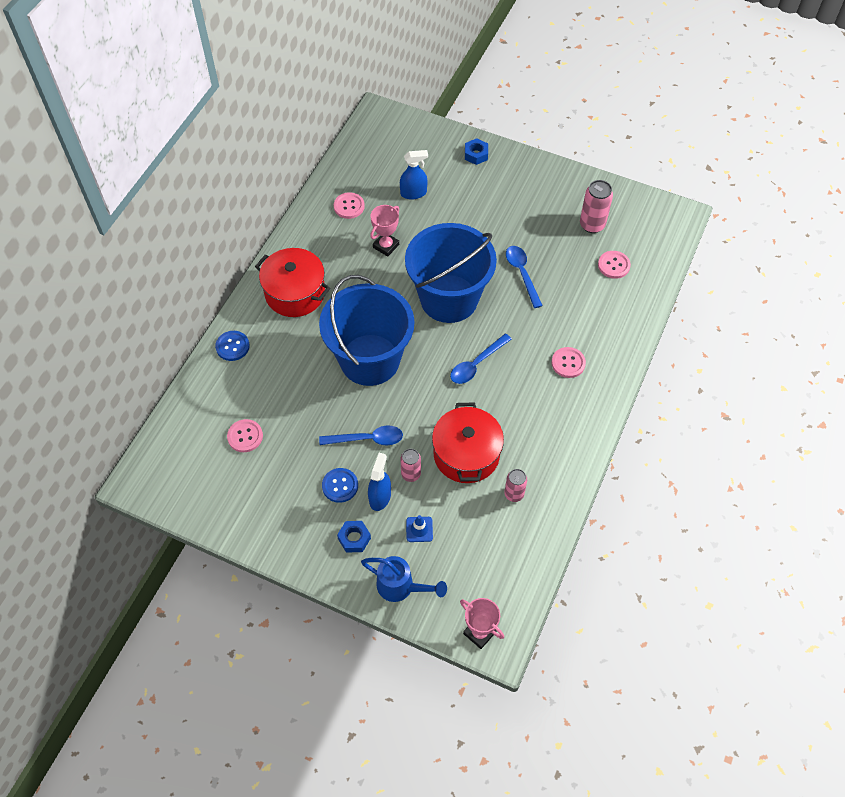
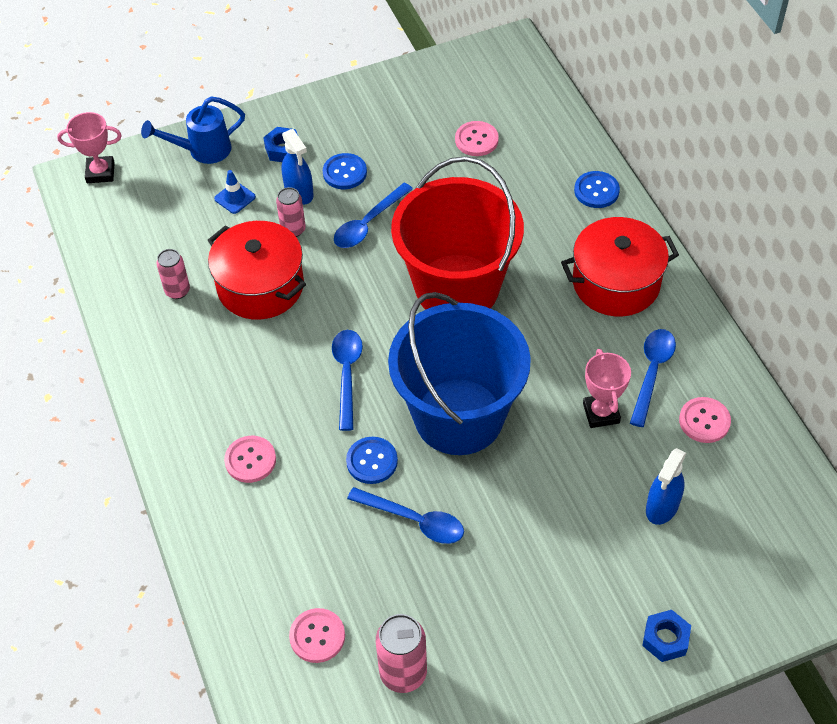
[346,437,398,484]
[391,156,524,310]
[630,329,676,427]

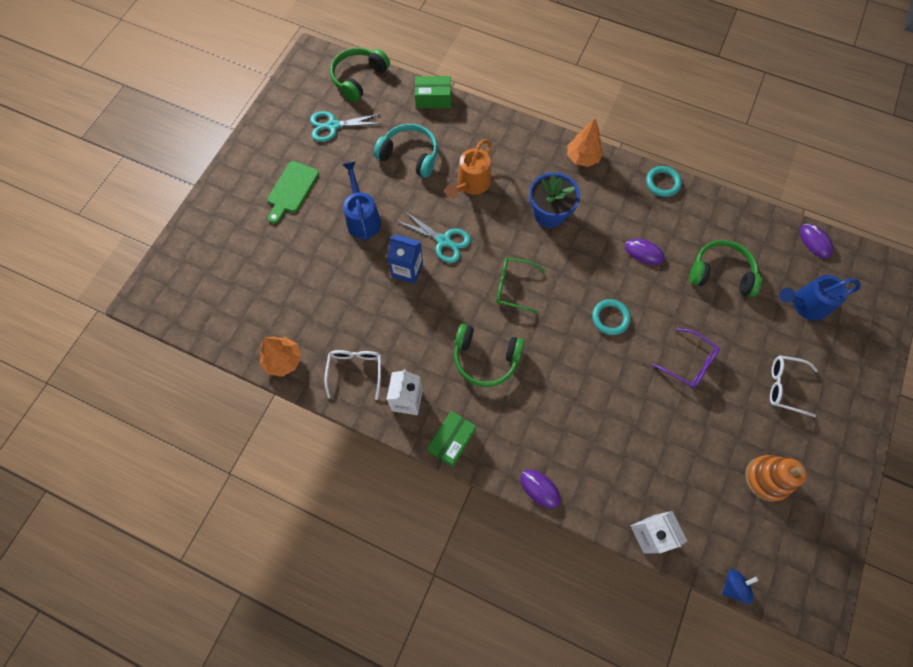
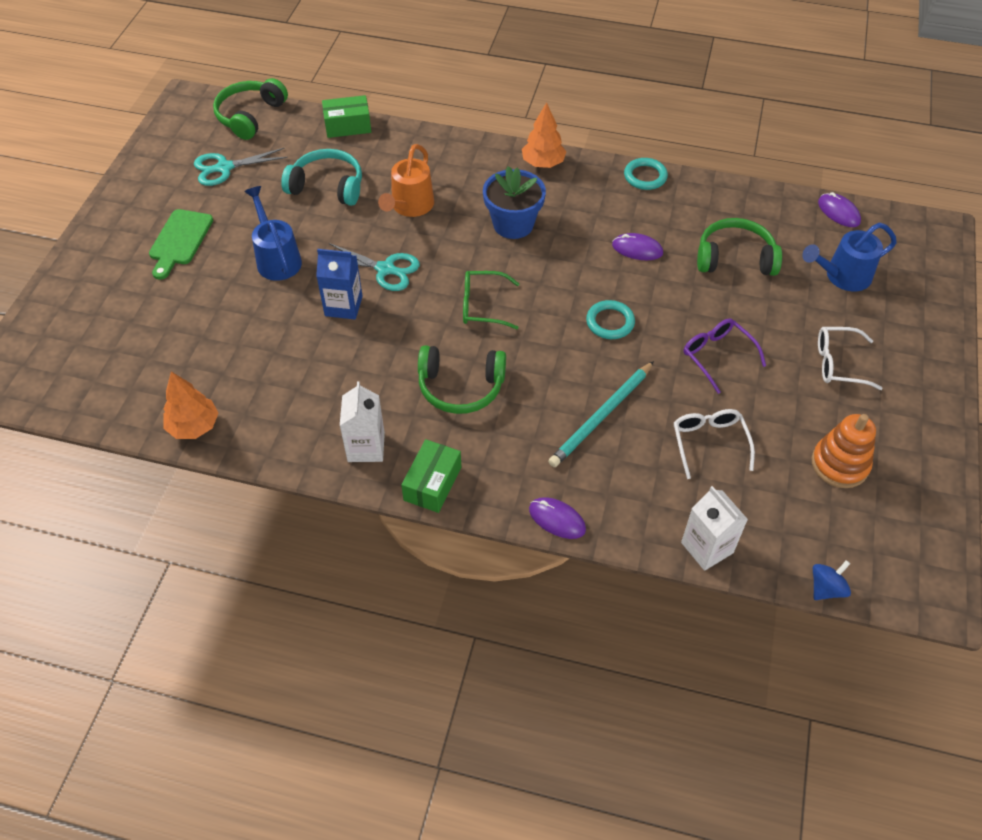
[548,361,654,467]
[674,409,755,479]
[683,319,766,394]

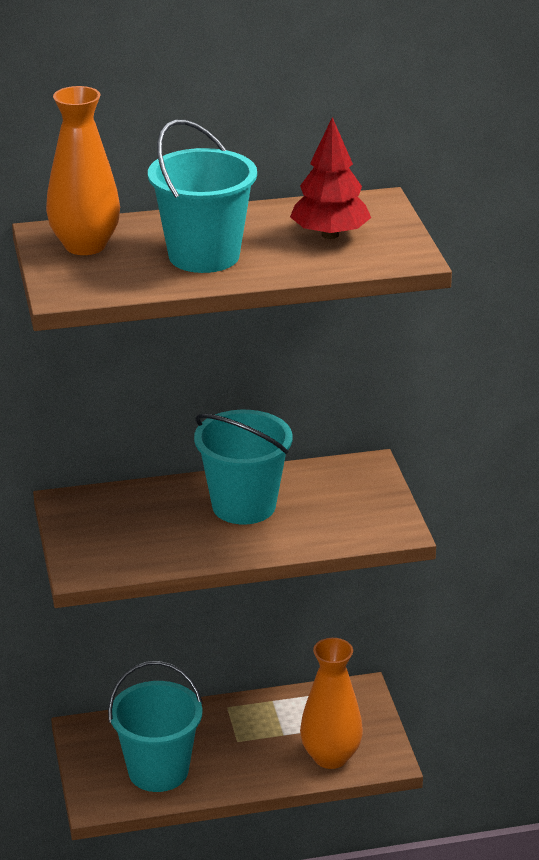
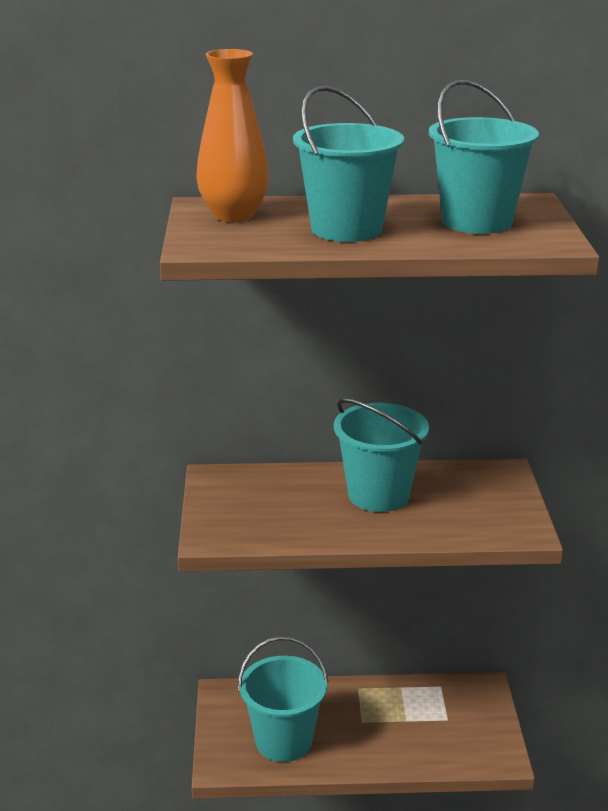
[429,79,539,234]
[300,638,363,769] (first image)

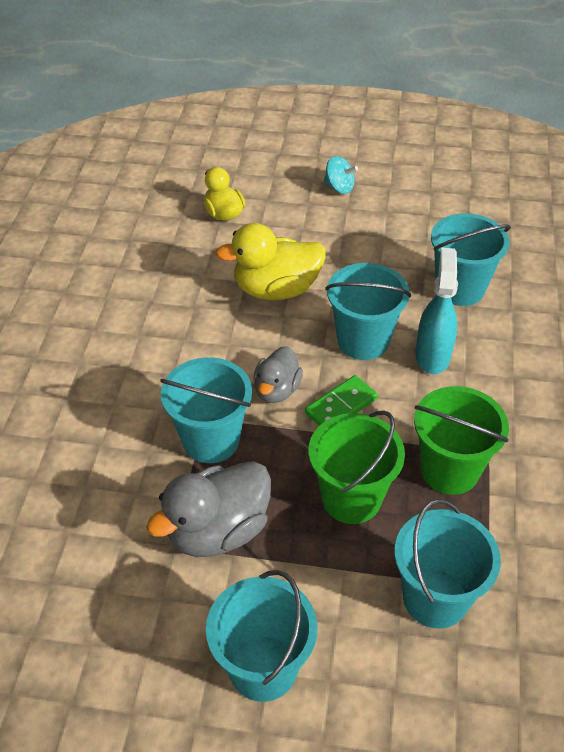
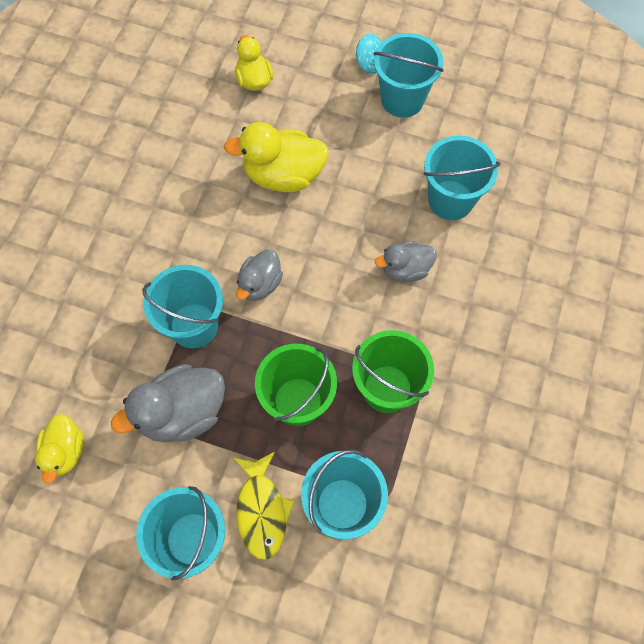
[35,414,84,484]
[233,451,295,560]
[374,33,444,118]
[375,241,437,282]
[305,375,378,426] (first image)

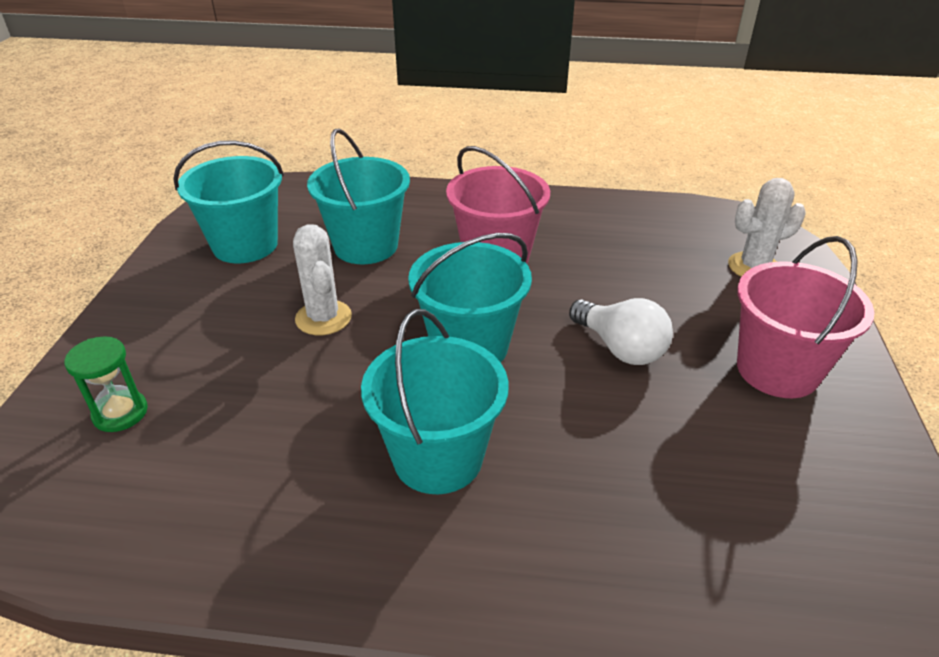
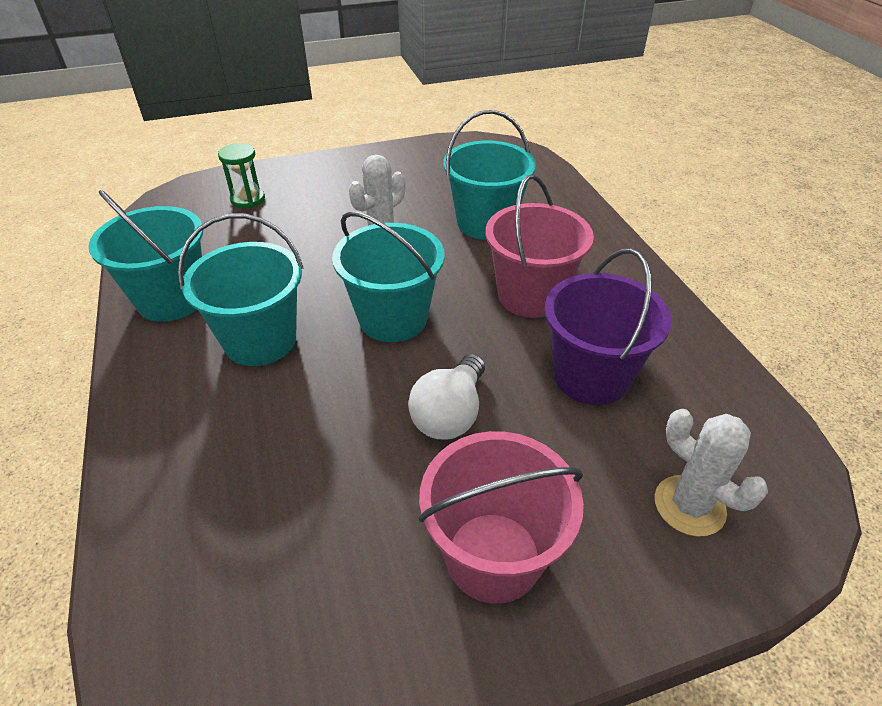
[88,190,203,322]
[545,248,671,405]

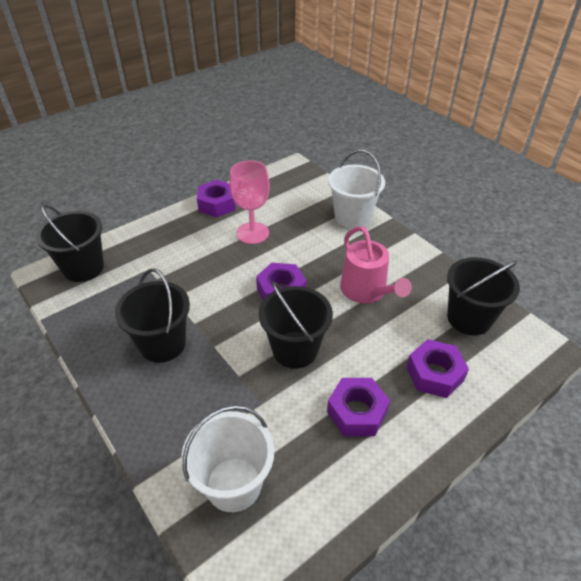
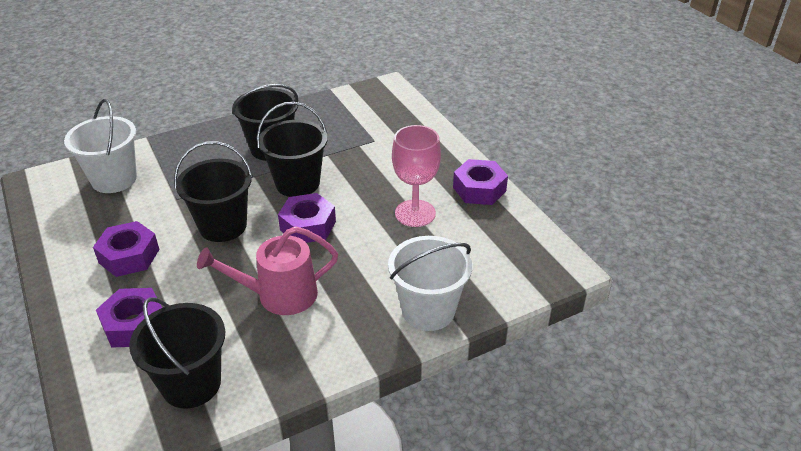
[257,102,327,197]

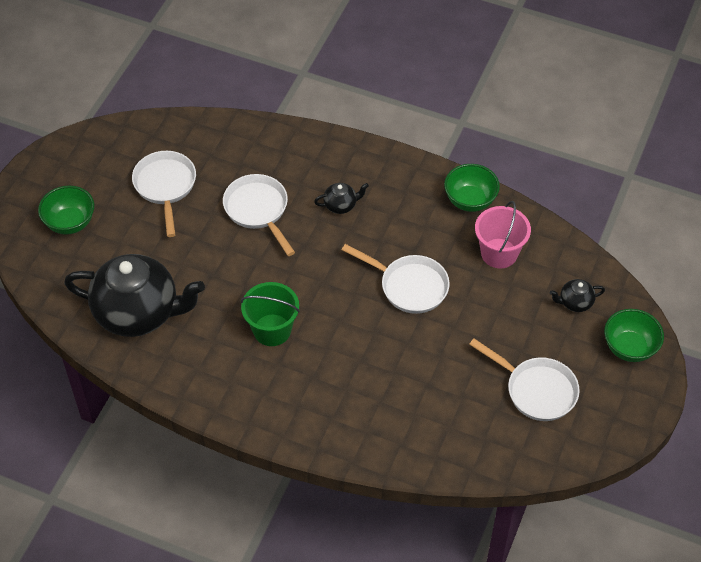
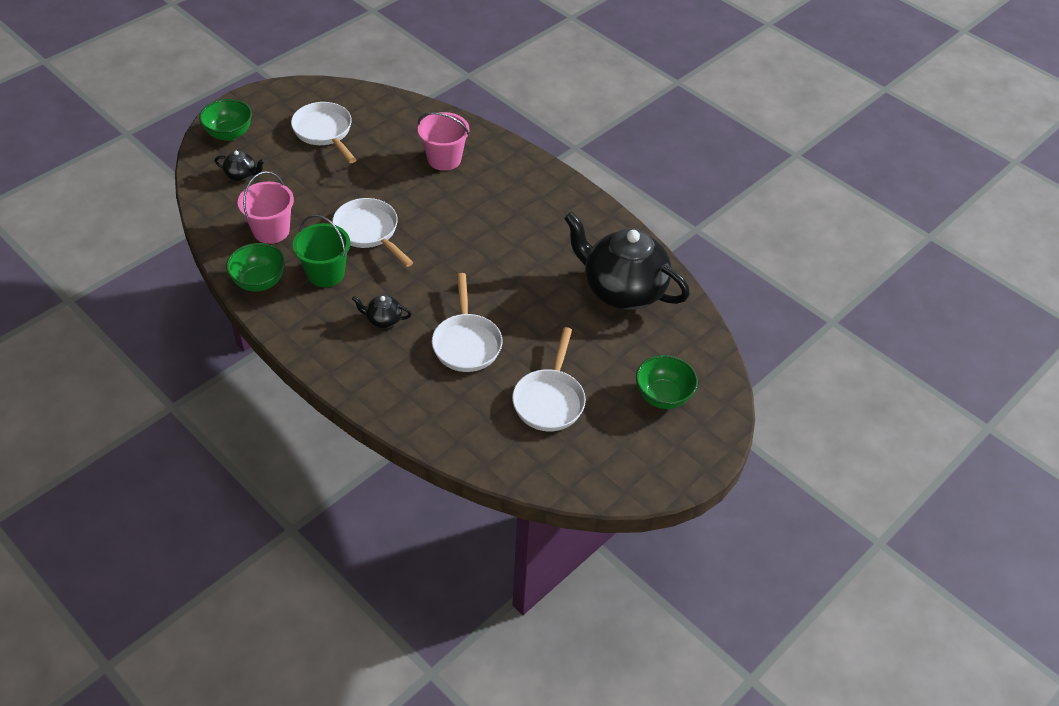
[293,215,350,287]
[418,112,469,171]

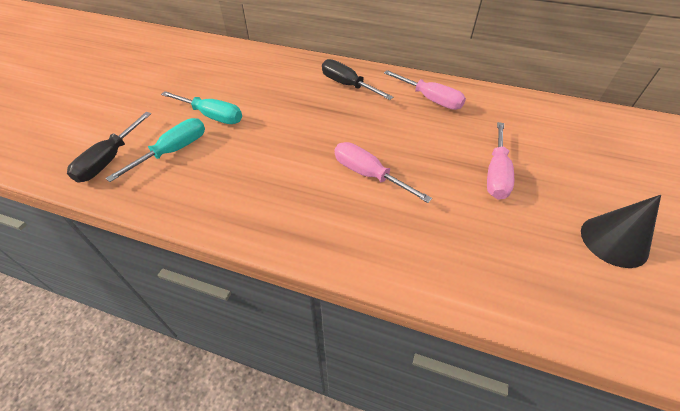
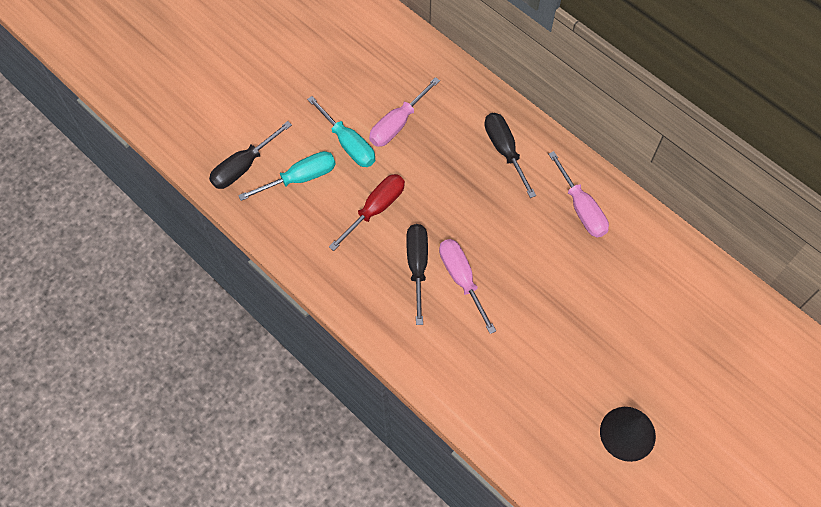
[329,174,405,251]
[369,77,440,147]
[406,224,428,325]

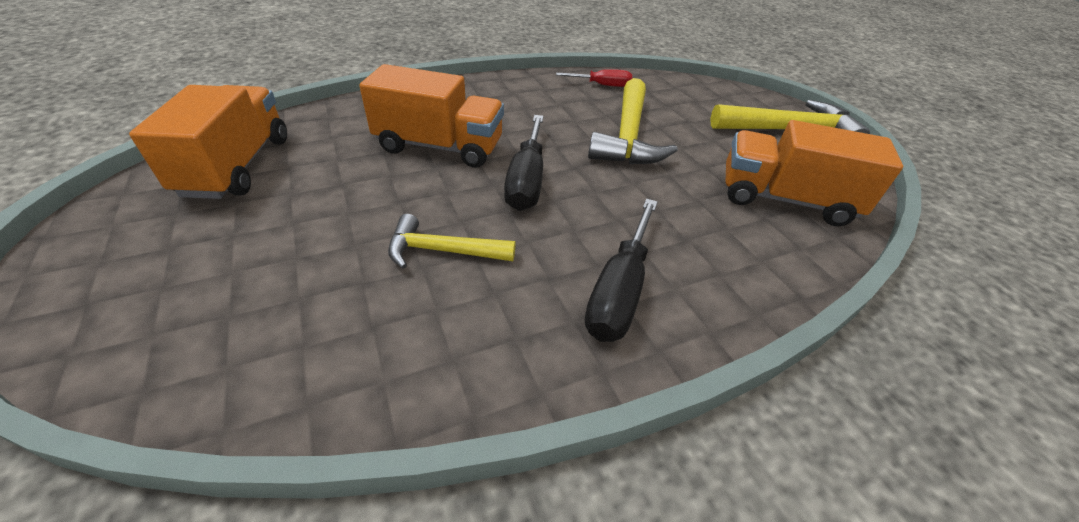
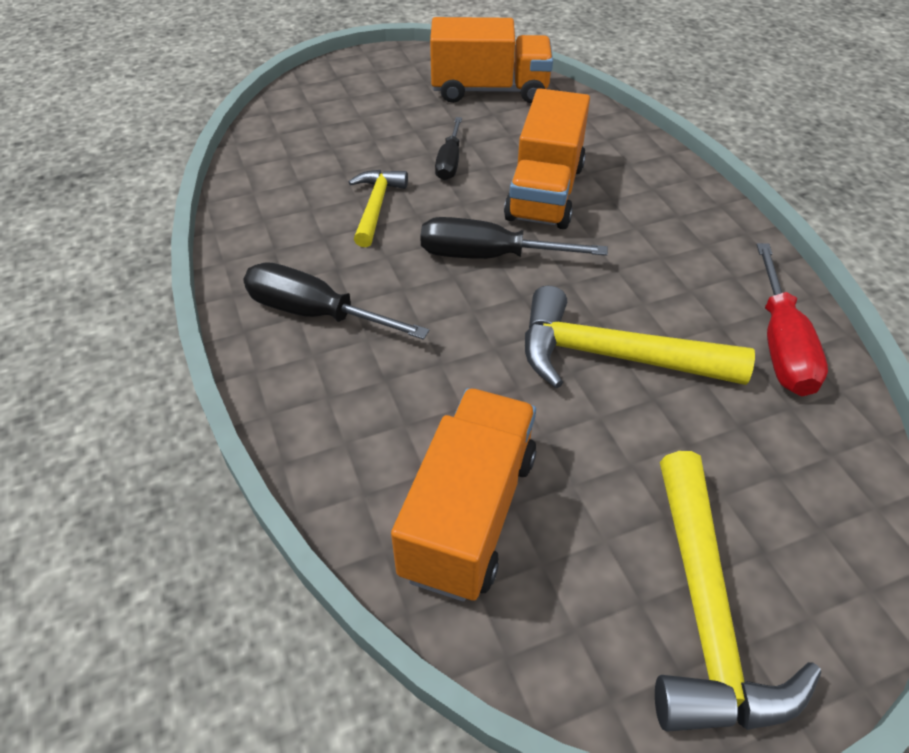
[435,117,462,180]
[756,243,828,396]

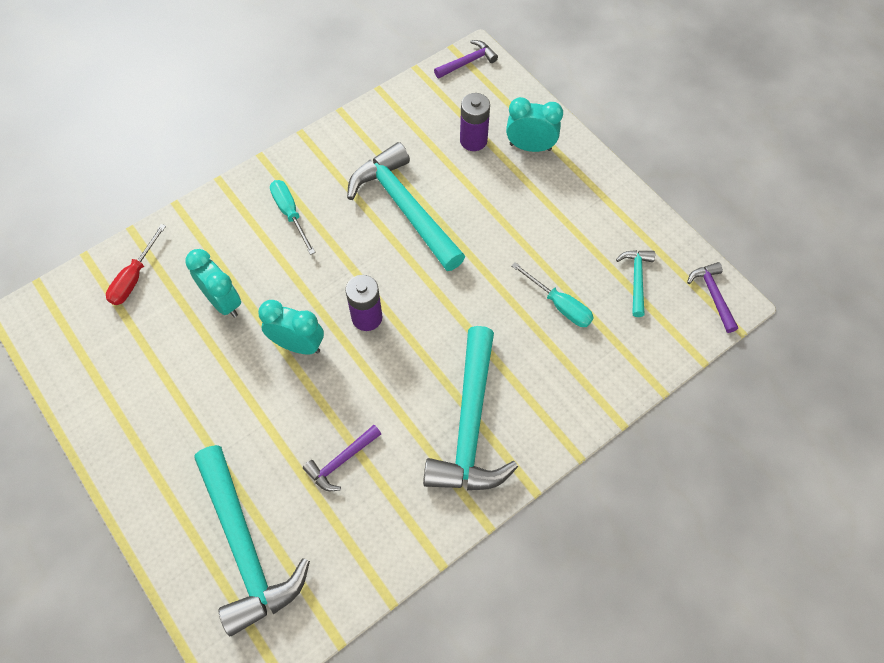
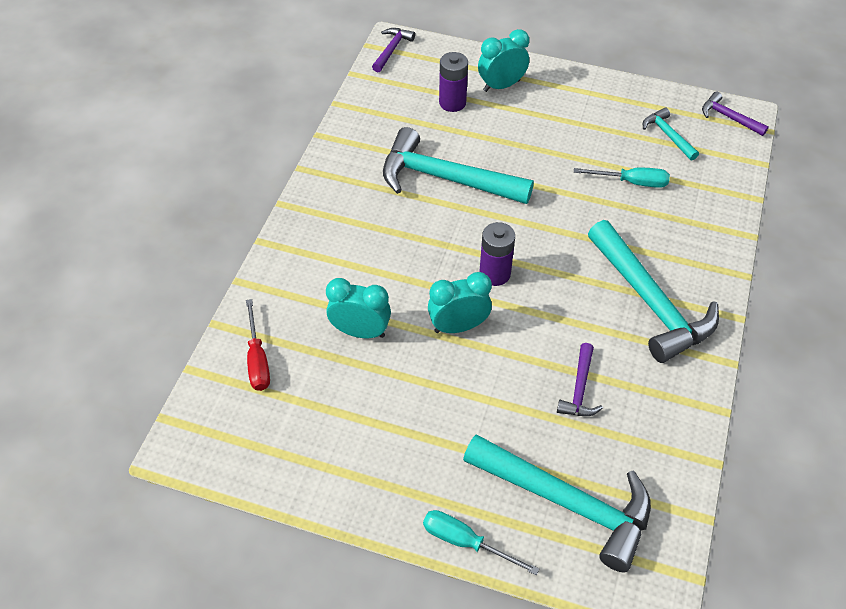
[423,510,539,575]

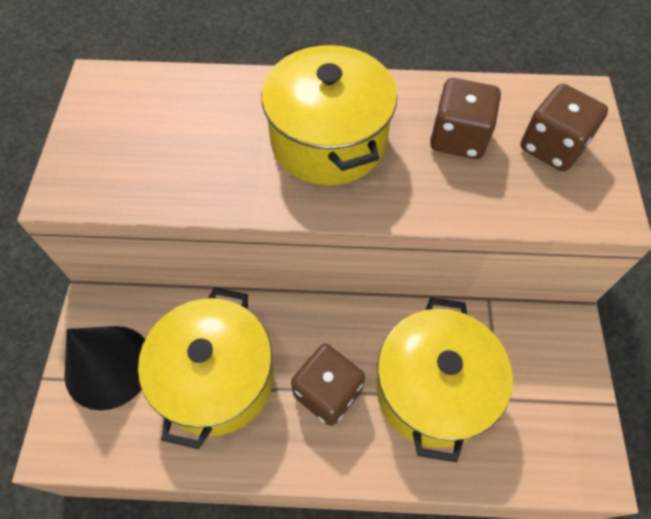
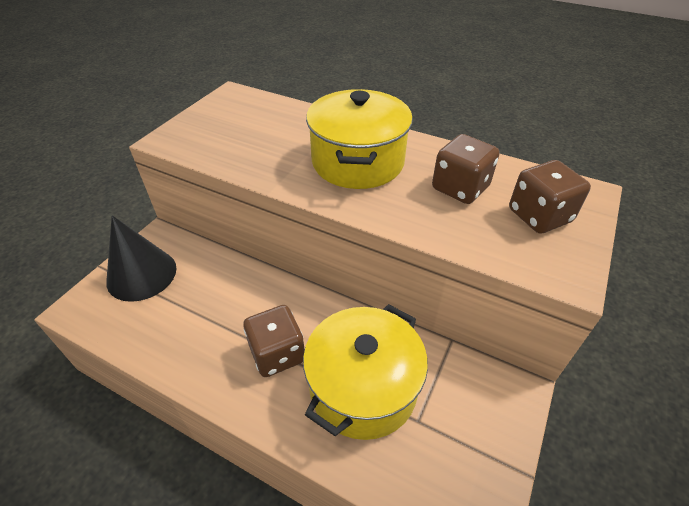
[138,287,273,449] (first image)

